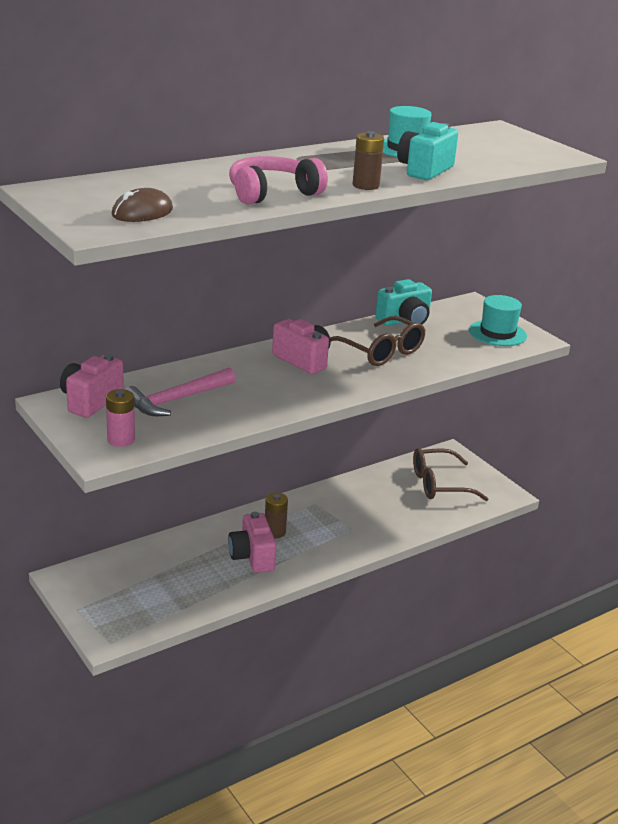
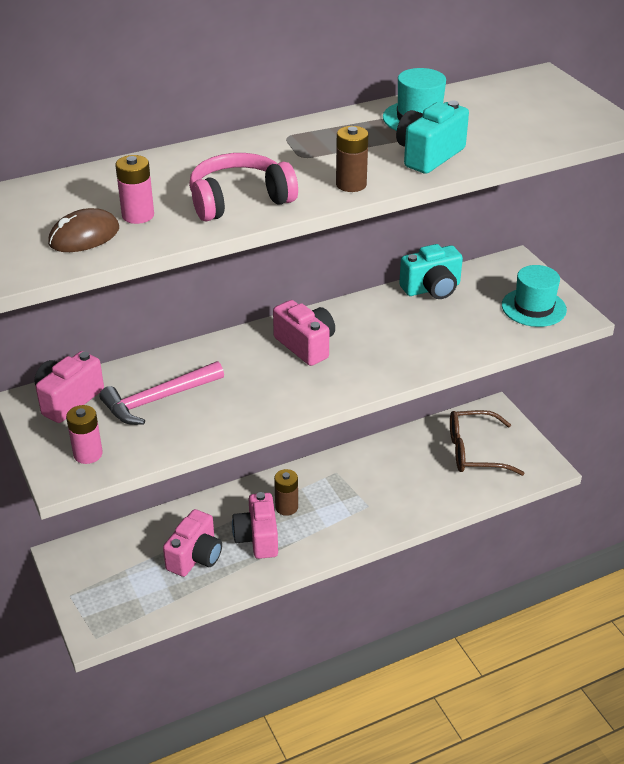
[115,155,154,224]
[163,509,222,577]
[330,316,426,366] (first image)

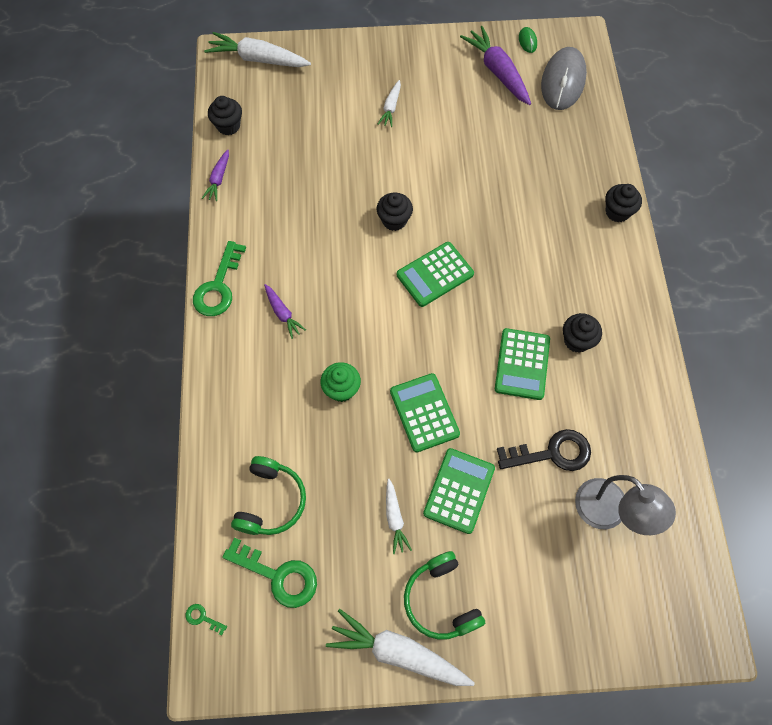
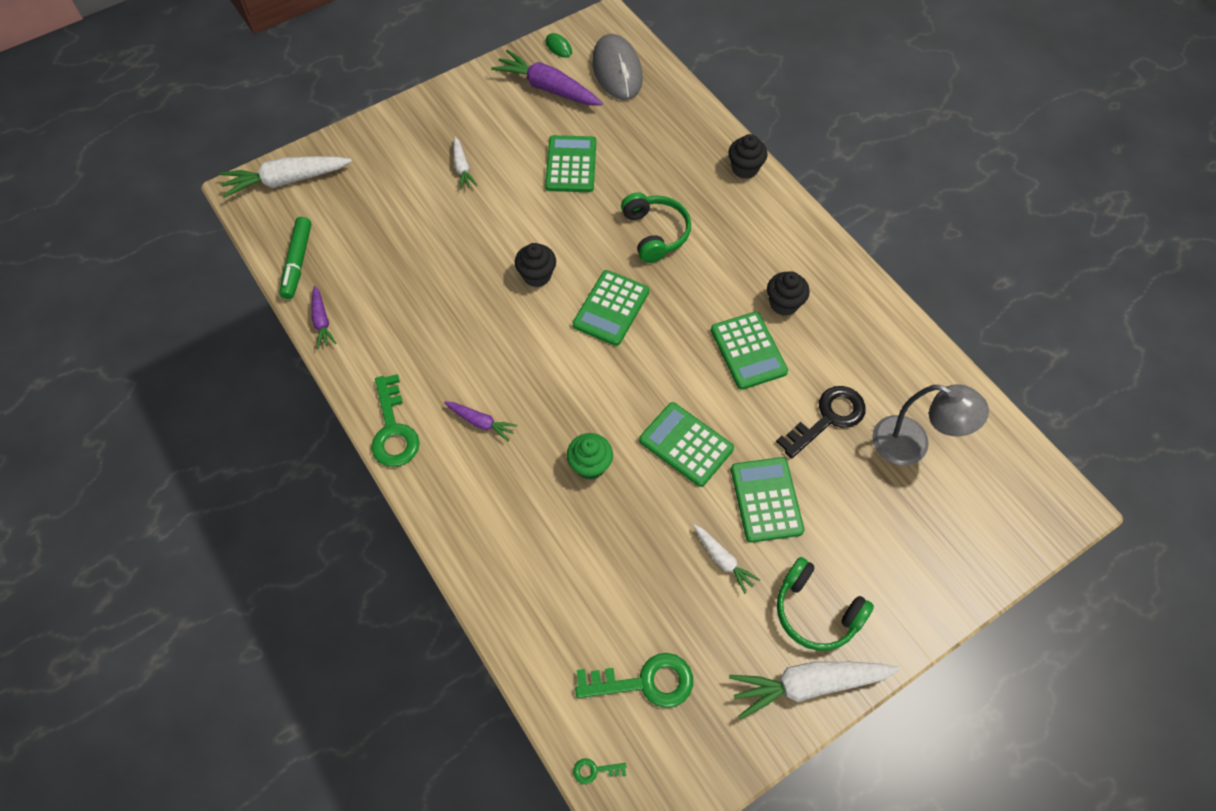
[280,217,311,299]
[545,135,596,192]
[621,192,691,263]

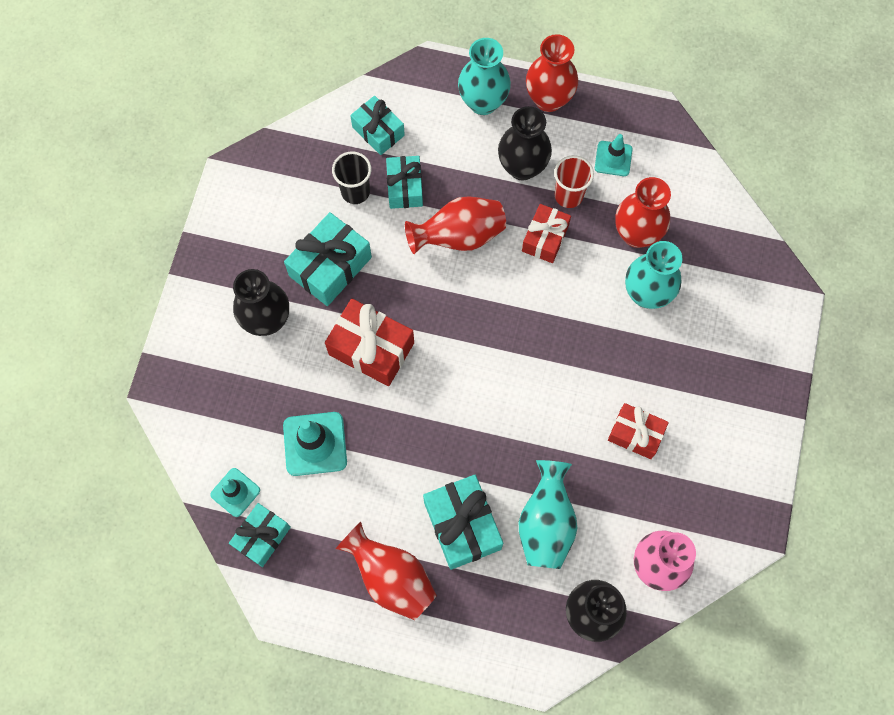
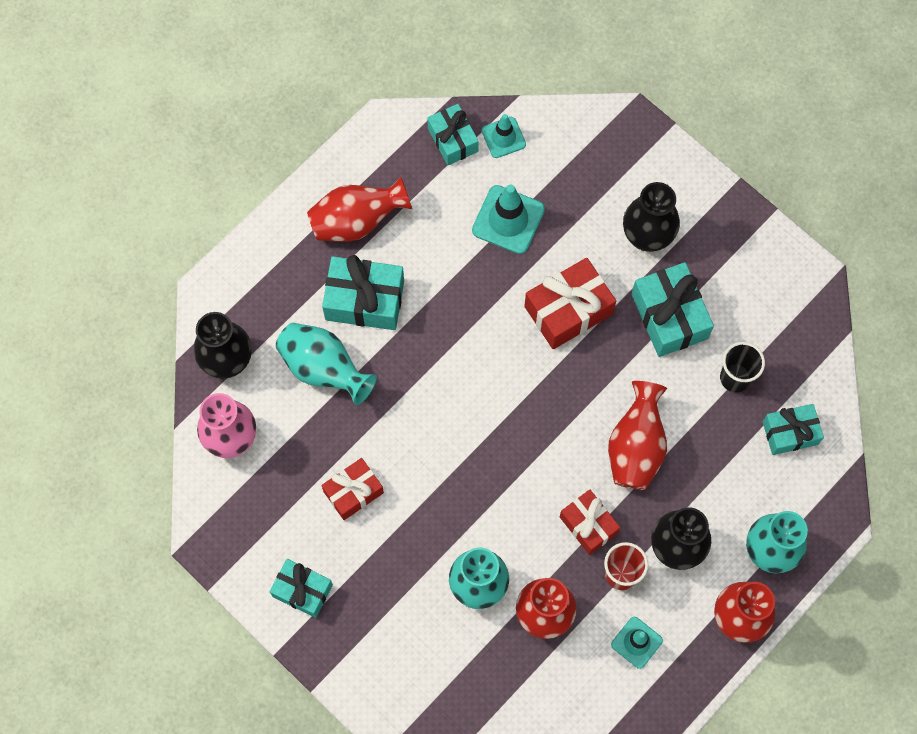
[270,559,333,618]

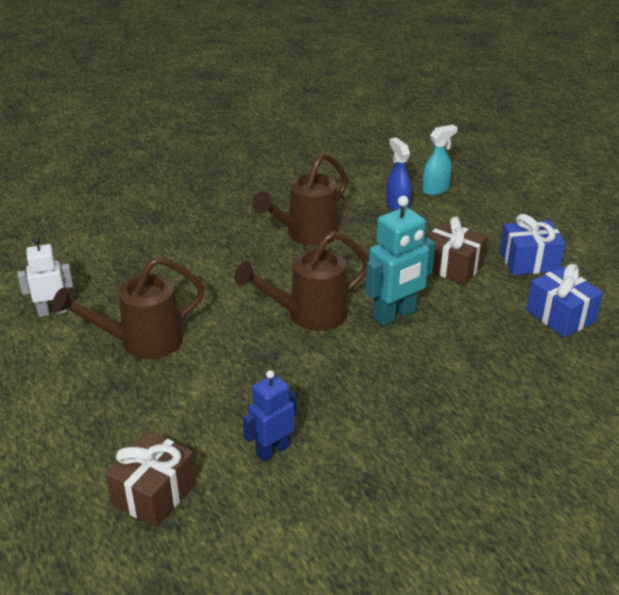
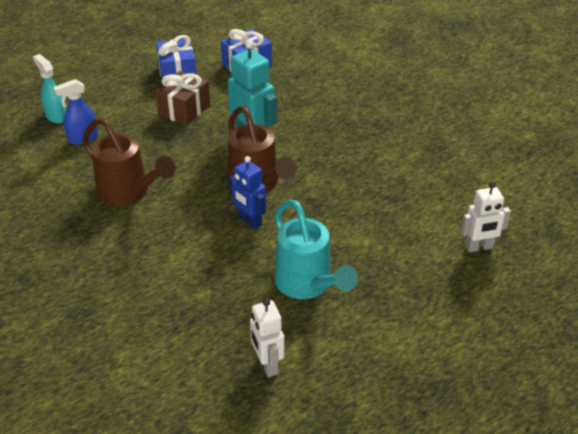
[230,156,266,229]
[274,199,358,299]
[461,182,511,253]

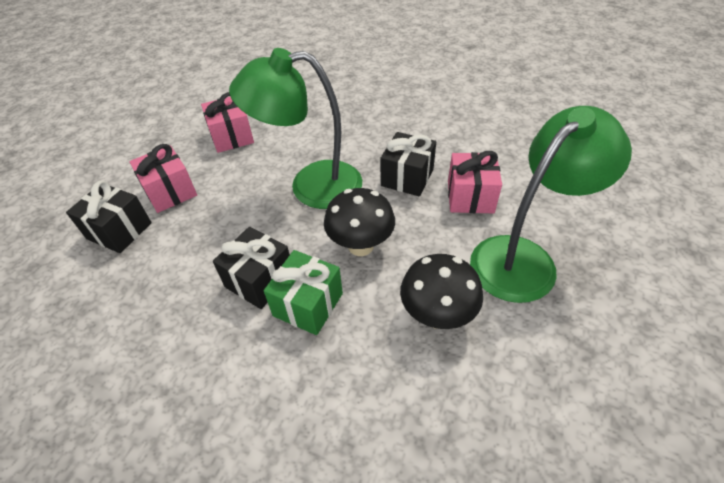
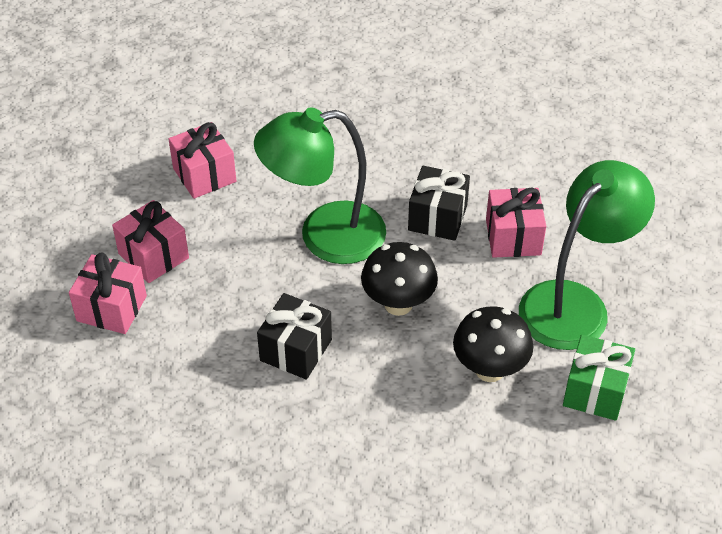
[69,252,147,334]
[563,334,635,421]

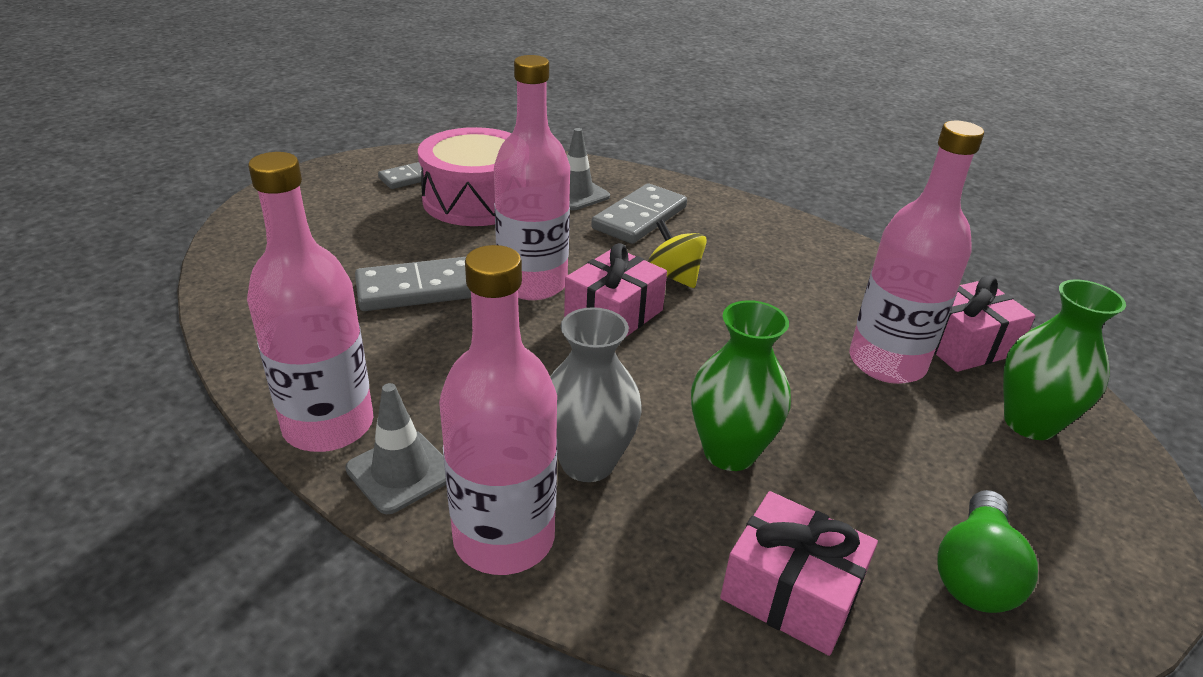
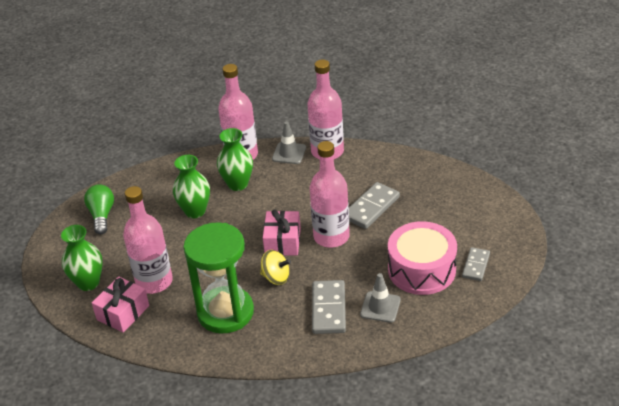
[184,222,254,334]
[217,128,253,191]
[720,491,878,656] (first image)

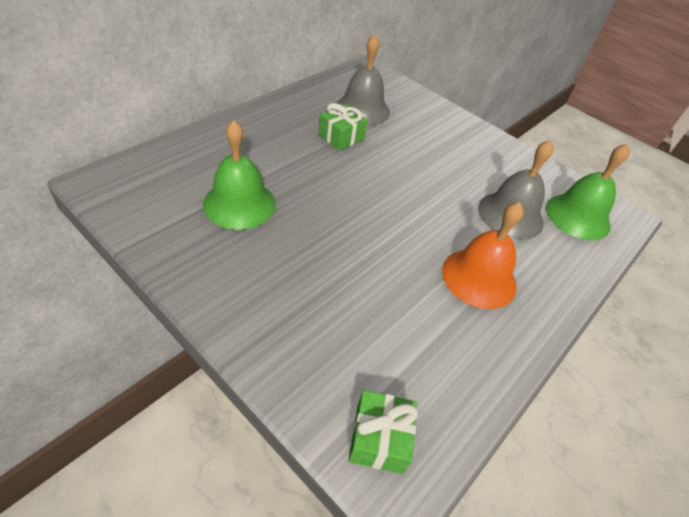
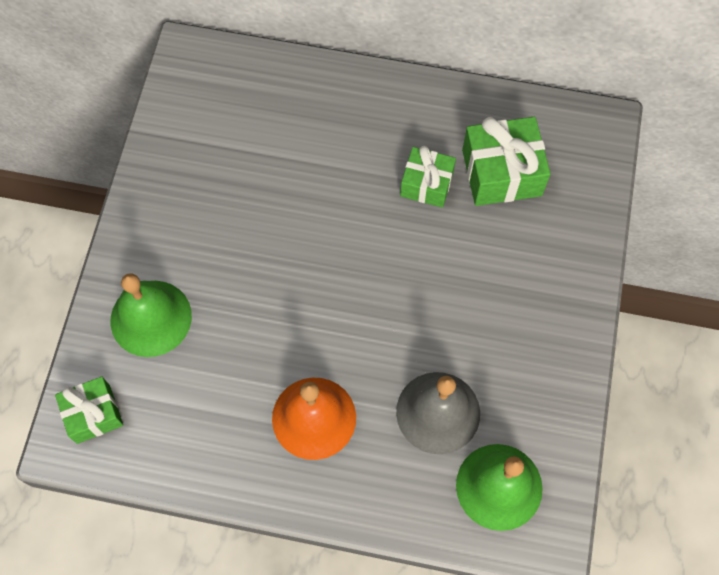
[111,273,192,357]
[462,117,551,206]

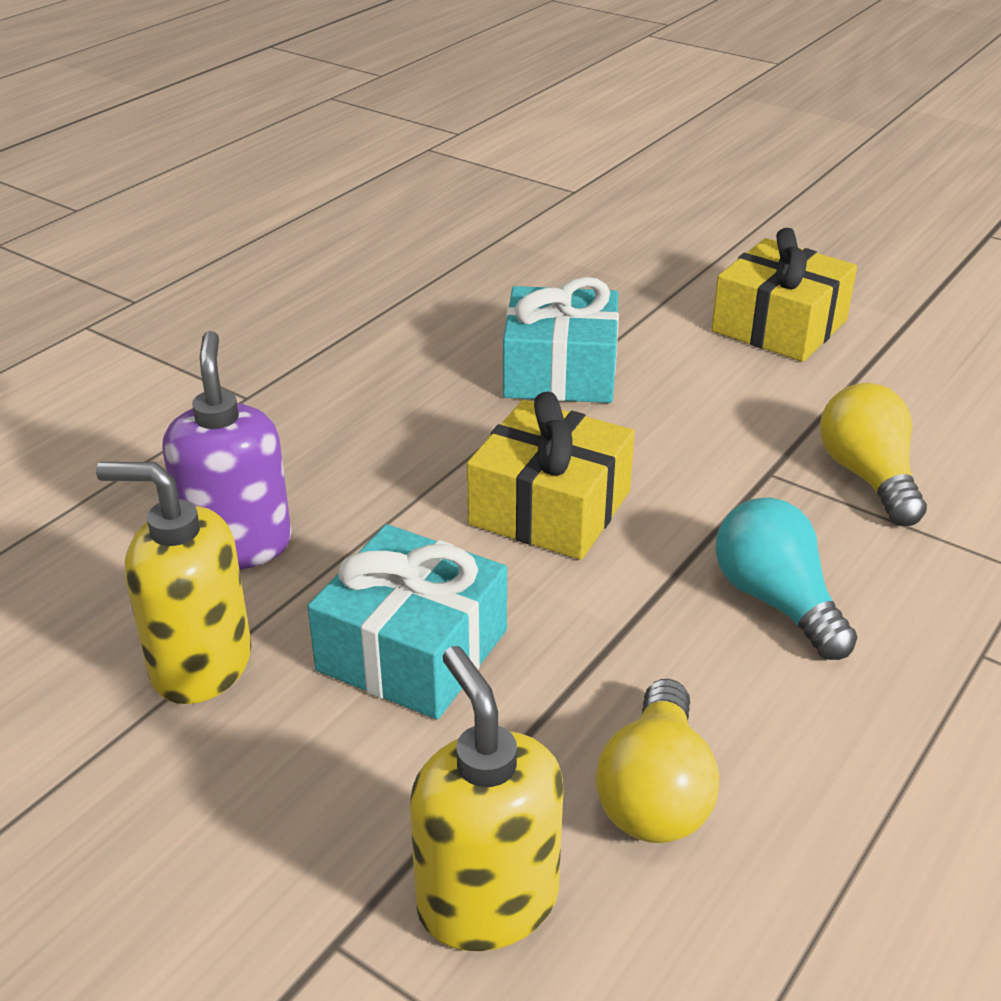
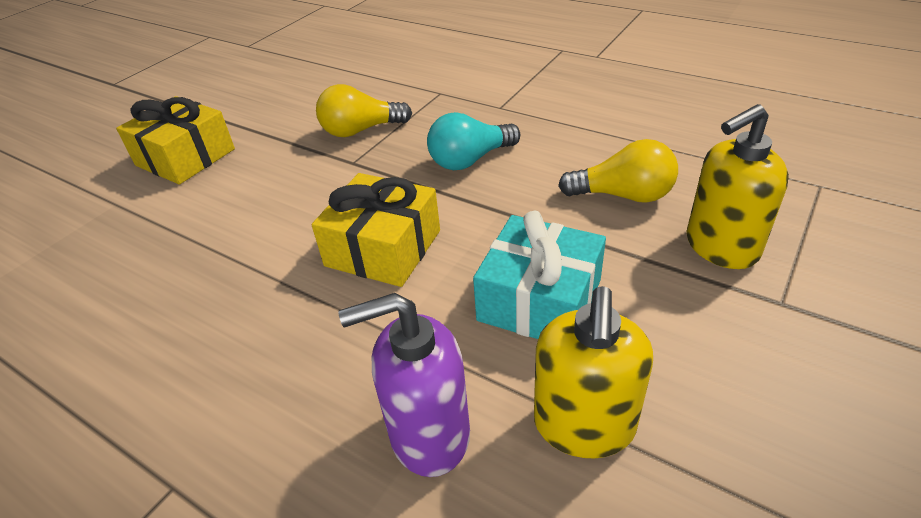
[503,277,619,403] (first image)

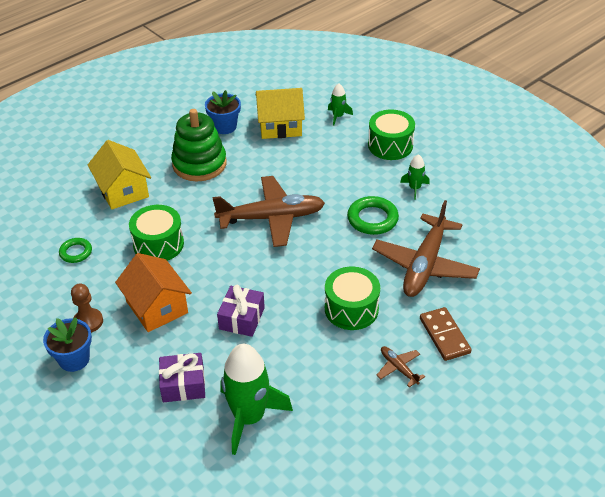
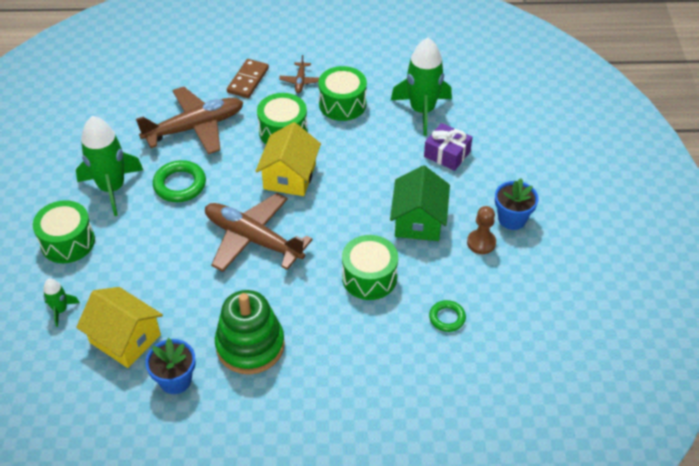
[76,116,143,216]
[255,122,321,196]
[318,66,367,121]
[390,165,450,241]
[217,285,265,337] (first image)

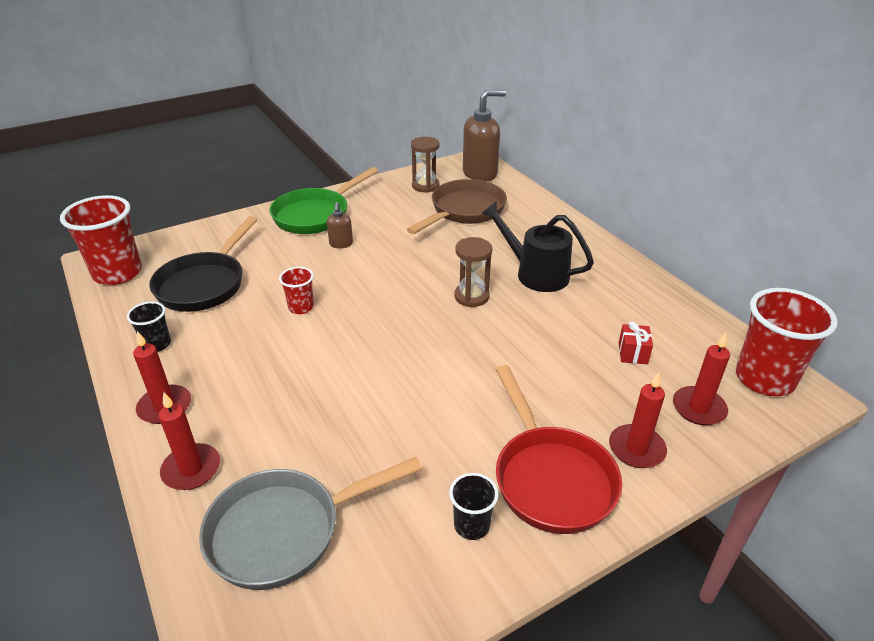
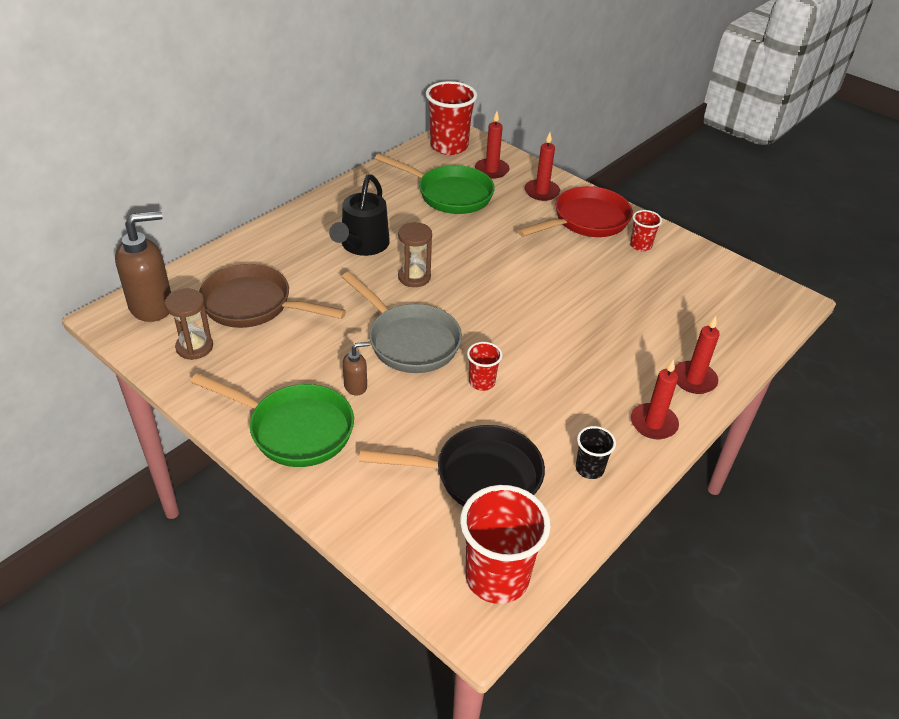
[115,211,171,322]
[342,271,462,373]
[374,153,495,214]
[630,210,662,251]

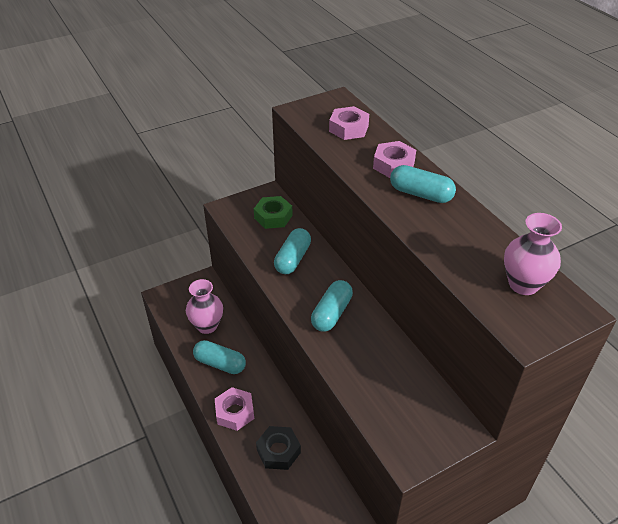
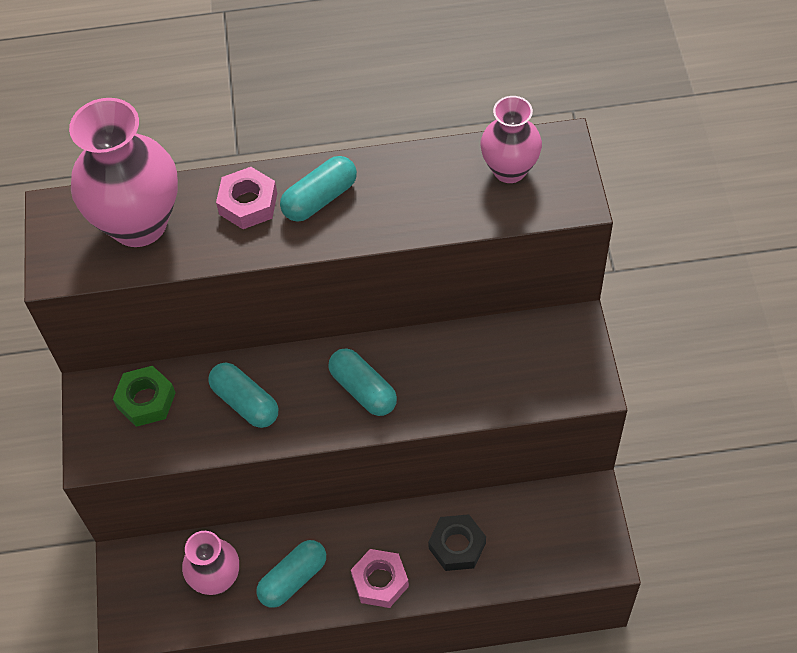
[69,98,178,247]

